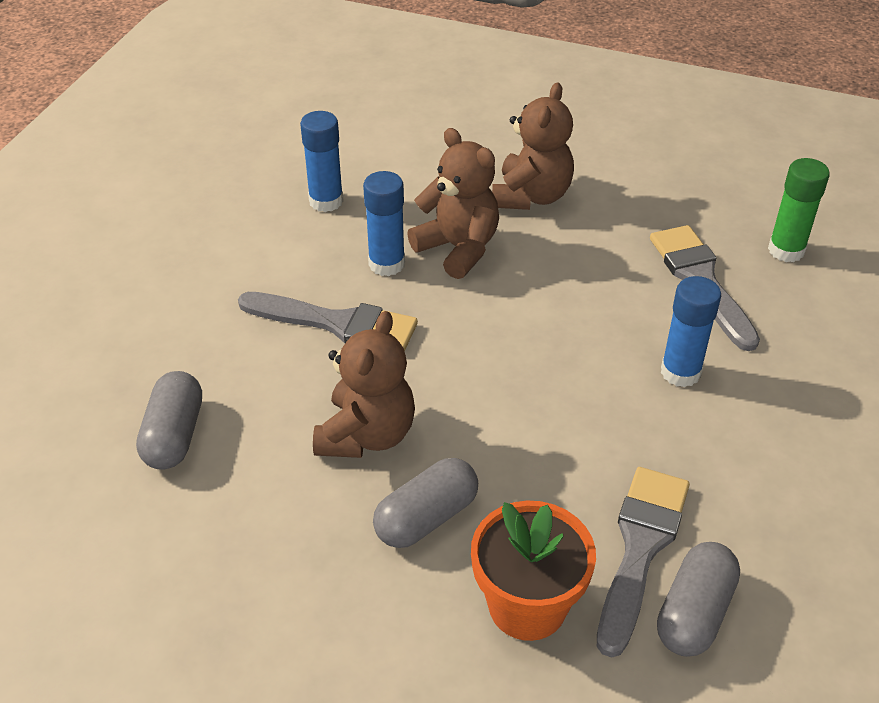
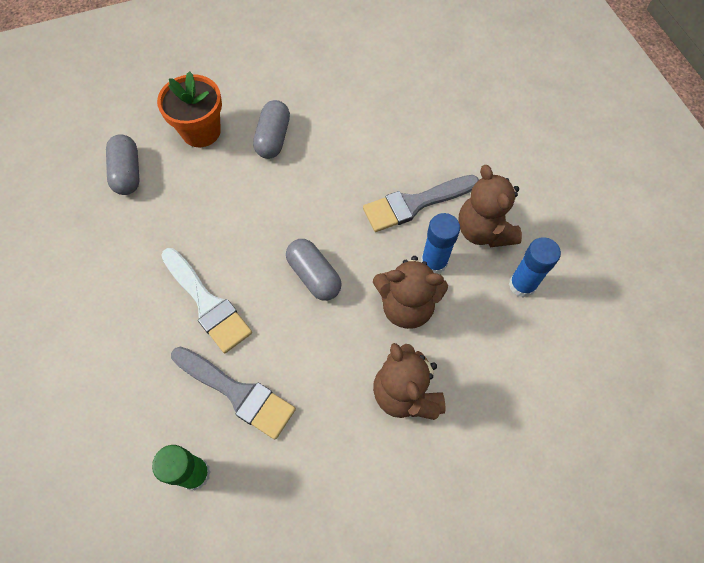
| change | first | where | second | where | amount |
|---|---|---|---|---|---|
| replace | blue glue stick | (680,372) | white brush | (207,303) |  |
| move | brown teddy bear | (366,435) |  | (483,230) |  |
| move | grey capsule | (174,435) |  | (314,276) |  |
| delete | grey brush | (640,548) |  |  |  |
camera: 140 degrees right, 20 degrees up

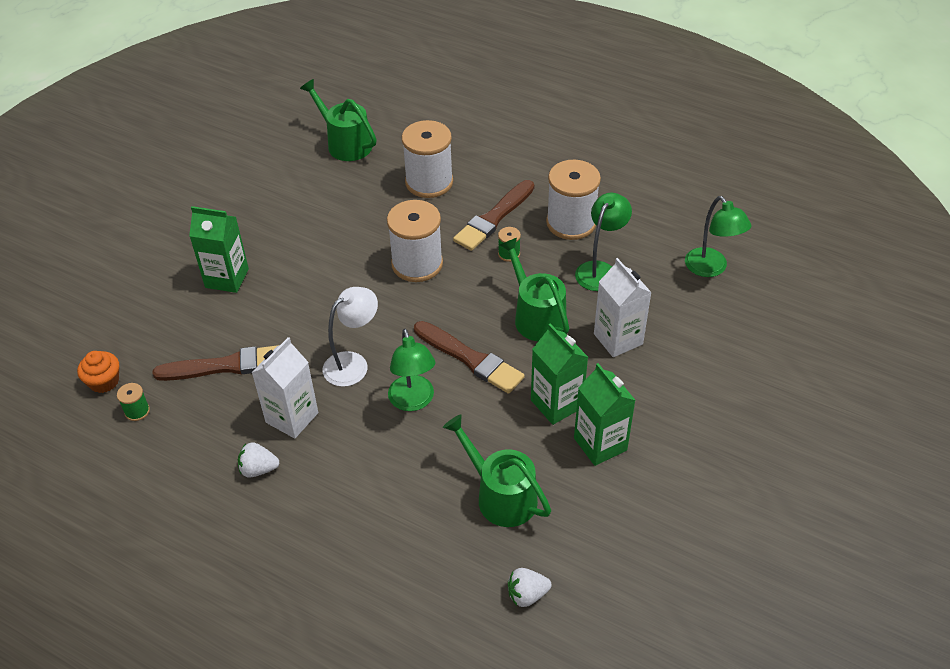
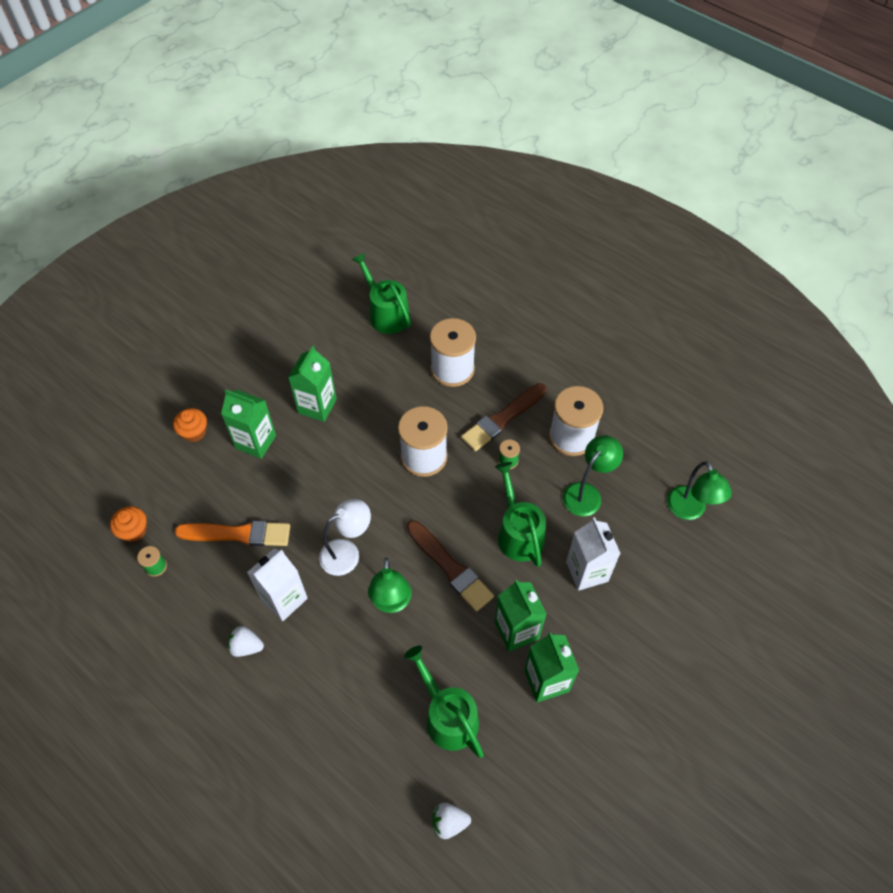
| change | first | where | second | where | amount |
|---|---|---|---|---|---|
| recolor | brown brush | (226,366) | orange brush | (238,534) |  |
| insert |  |  | green carton | (317,406) |  |
| insert |  |  | orange cupcake | (194,432) |  |
camera: 10 degrees right, 10 degrees up

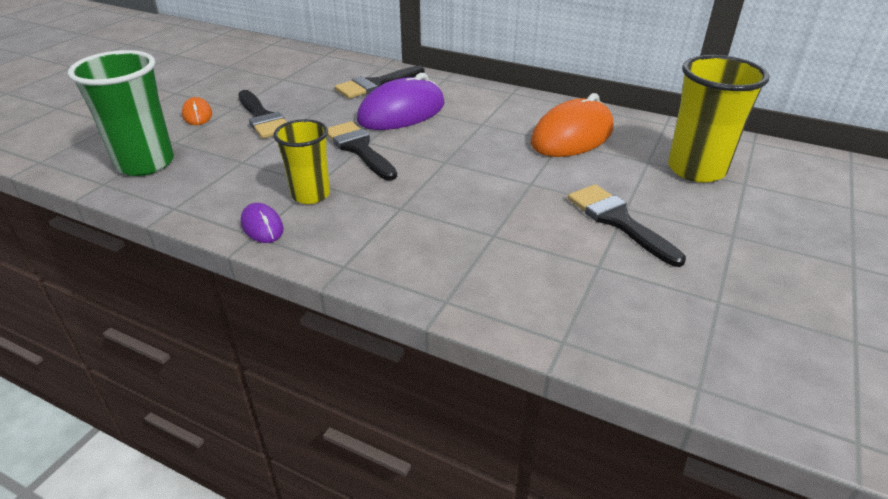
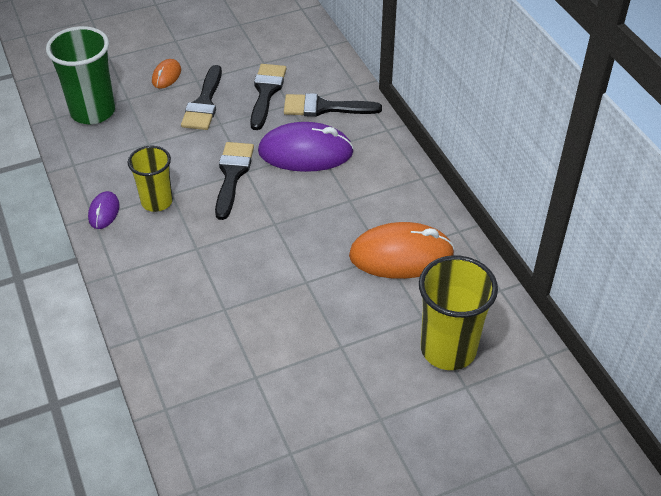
| change | first | where | second | where | amount |
|---|---|---|---|---|---|
| move | black brush | (618,221) |  | (266,92) |  |
camera: 40 degrees right, 10 degrees up

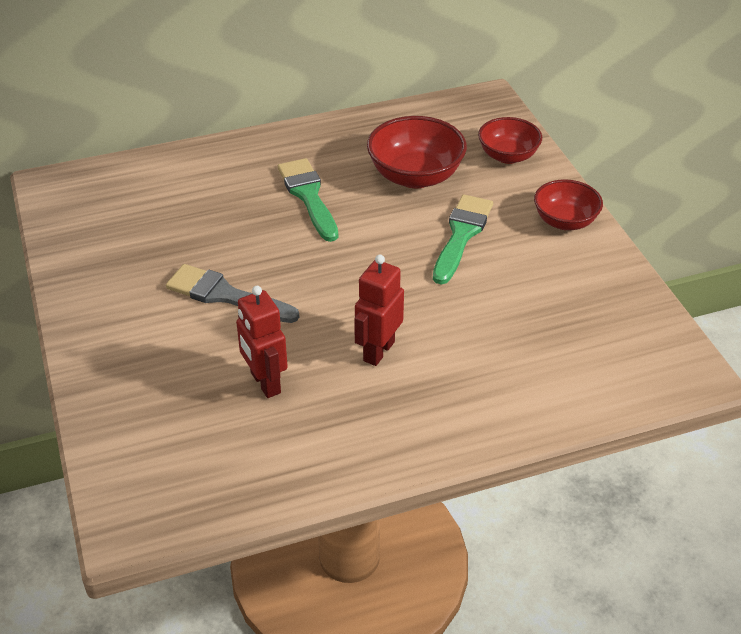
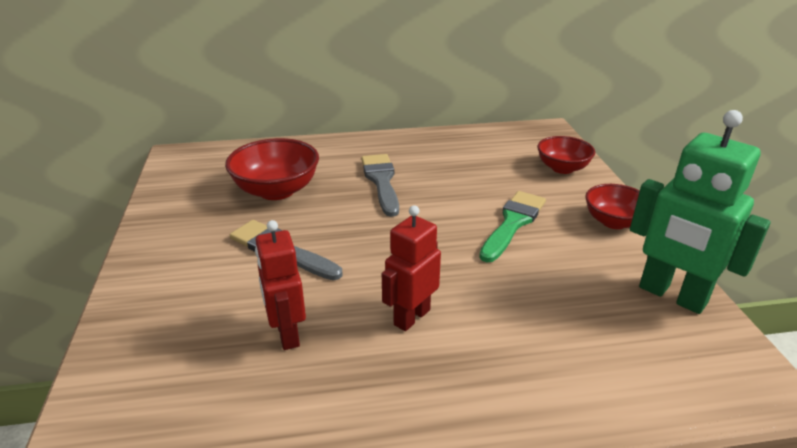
| change | first | where | second | where | amount |
|---|---|---|---|---|---|
| move | red bowl | (415,176) |  | (276,190) |  |
| recolor | green brush | (308,196) | grey brush | (381,181) |  |
| insert |  |  | green robot | (672,296) |  |
camera: 10 degrees right, 10 degrees down

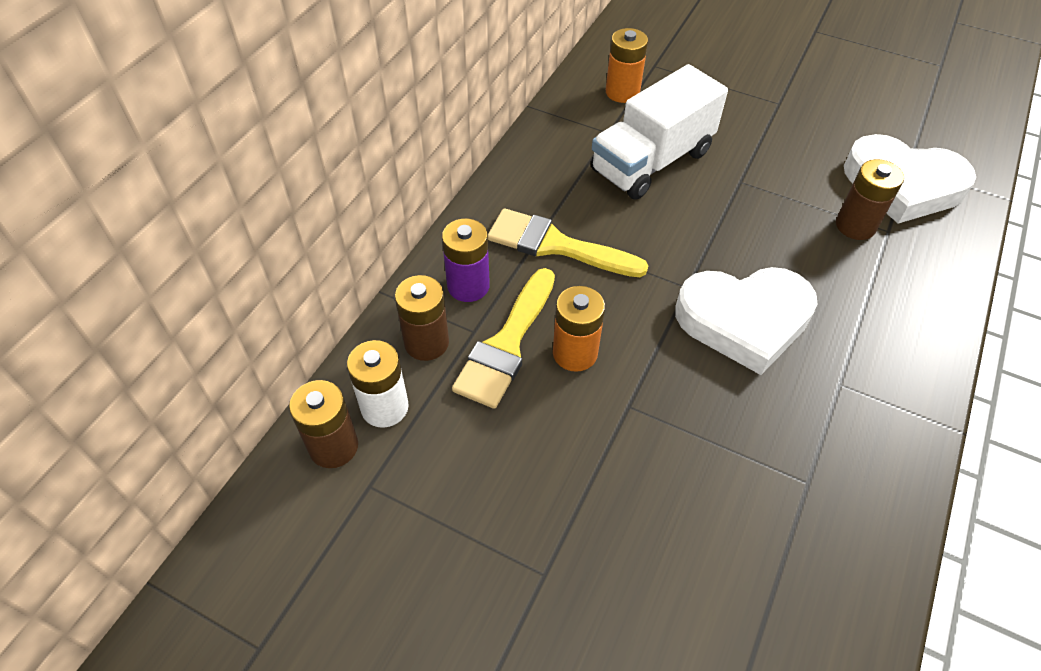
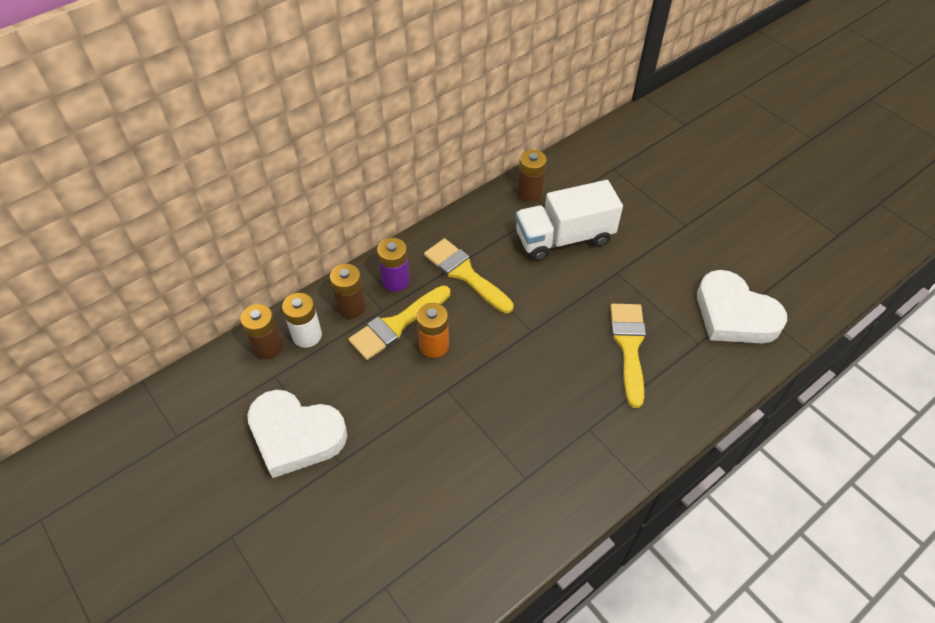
| change | first | where | second | where | amount |
|---|---|---|---|---|---|
| delete | orange battery | (622,92) |  |  |  |
| move | brown battery | (855,226) |  | (530,192) |  |
| move | white heart | (744,320) |  | (295,435) |  |
| insert |  |  | yellow brush | (629,346) |  |
camera: 25 degrees right, 0 degrees up

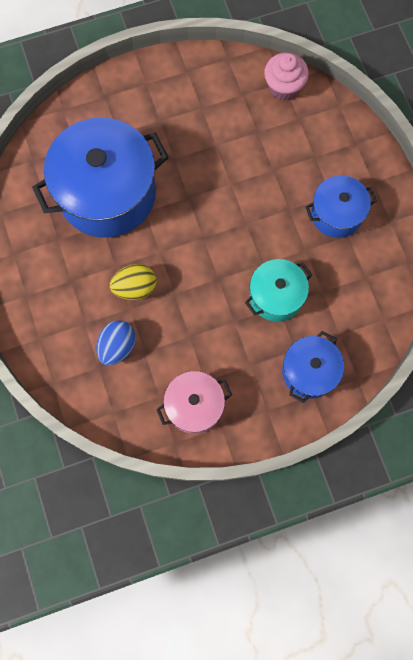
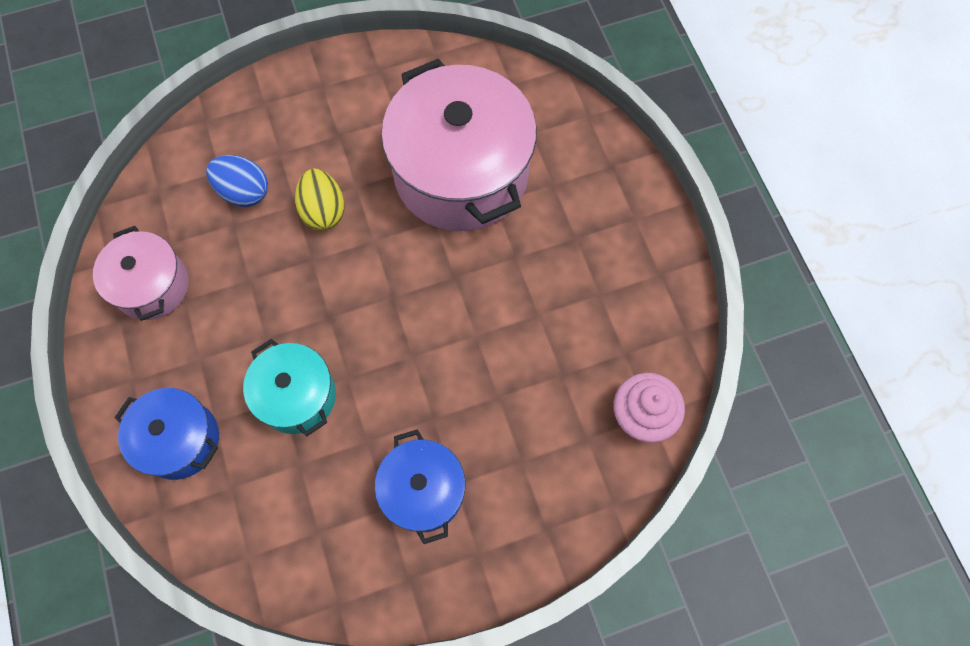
| change | first | where | second | where | amount |
|---|---|---|---|---|---|
| recolor | blue pot | (107,193) | pink pot | (461,173) |  |
camera: 90 degrees right, 5 degrees down

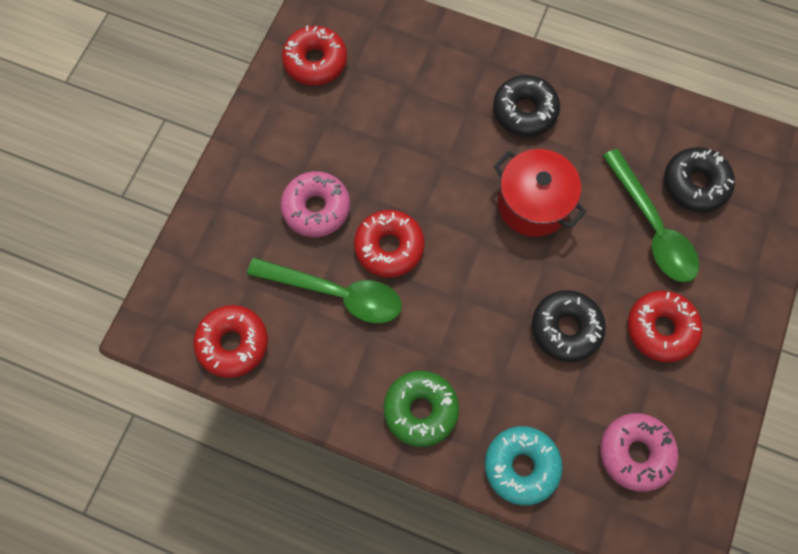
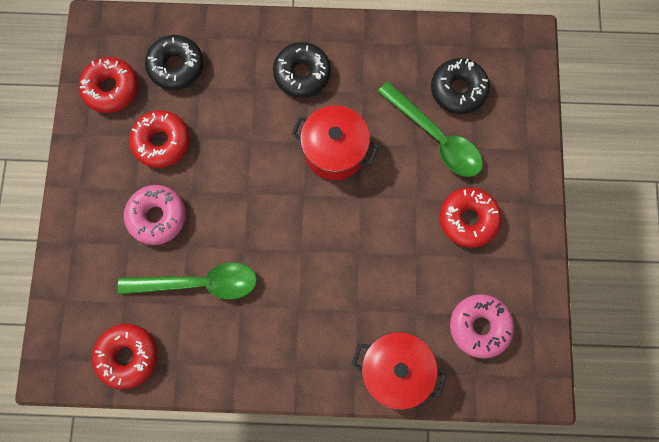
| change | first | where | second | where | amount |
|---|---|---|---|---|---|
| move | red donut | (389,247) |  | (162,142) |  |
| move | black donut | (566,328) |  | (176,66) |  |
| delete | green donut | (420,410) |  |  |  |
| replace | turquoise donut | (521,466) | red pot | (395,370) |  |
camera: 20 degrees left, 5 degrees up

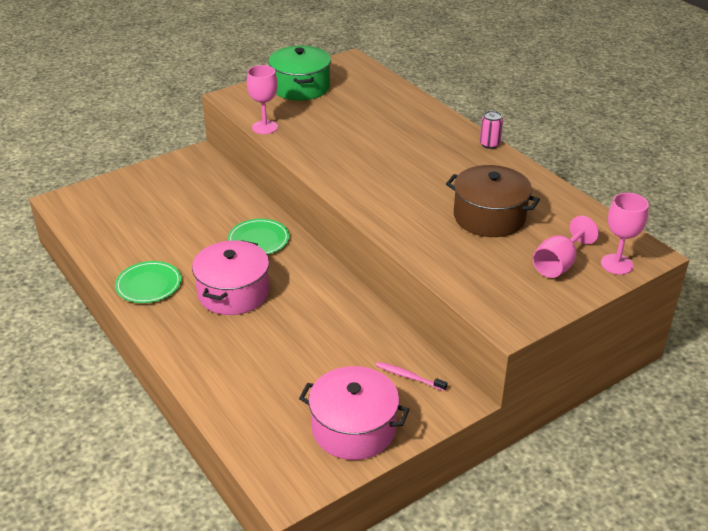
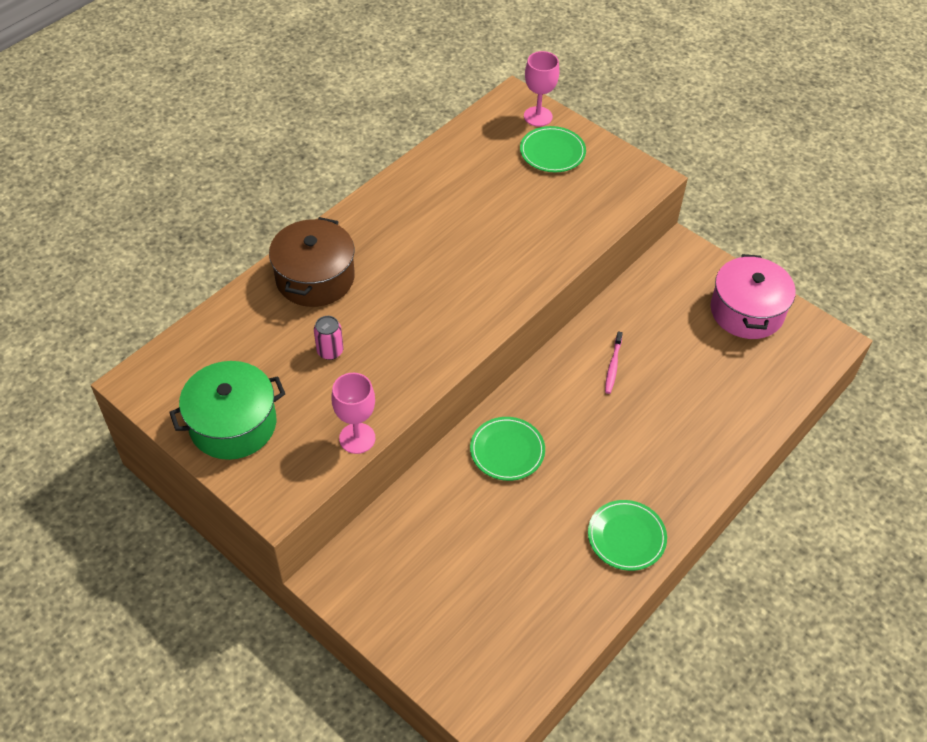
| change | first | where | second | where | amount |
|---|---|---|---|---|---|
| move | pink can | (489,144) |  | (330,351) |  |
| move | brown pot | (489,217) |  | (315,278) |  |
| replace | pink goblet | (558,264) | green plate | (552,152) |  |
| delete | pink pot | (233,292) |  |  |  |
| move | pink toothbrush | (409,377) |  | (613,366) |  |
camera: 105 degrees left, 15 degrees up

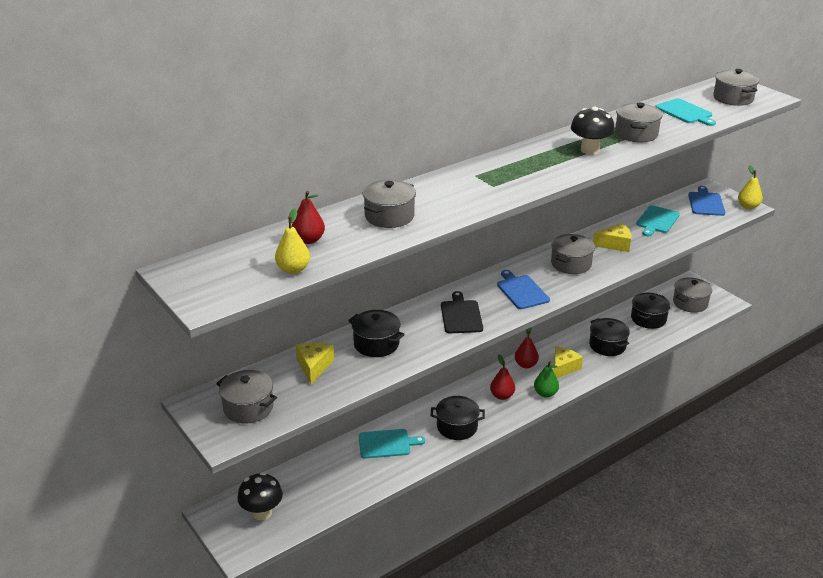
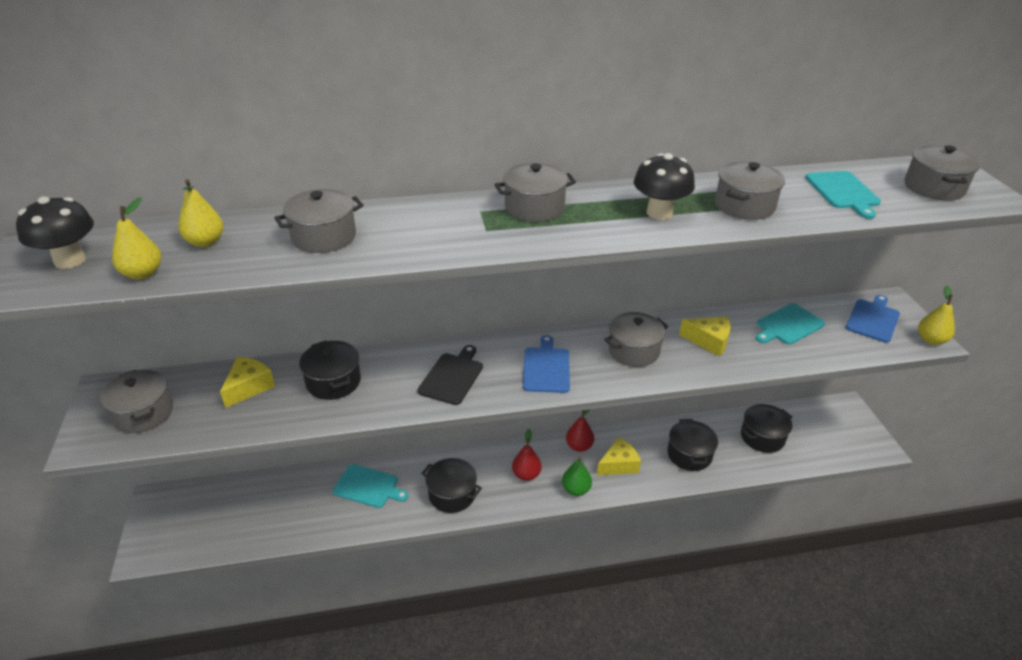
| change | first | where | second | where | amount |
|---|---|---|---|---|---|
| recolor | red pear | (309,240) | yellow pear | (205,242) |  |
| move | grey pot | (690,303) |  | (534,207) |  |
| move | black mushroom | (262,513) |  | (70,260) |  |
camera: 25 degrees right, 5 degrees up

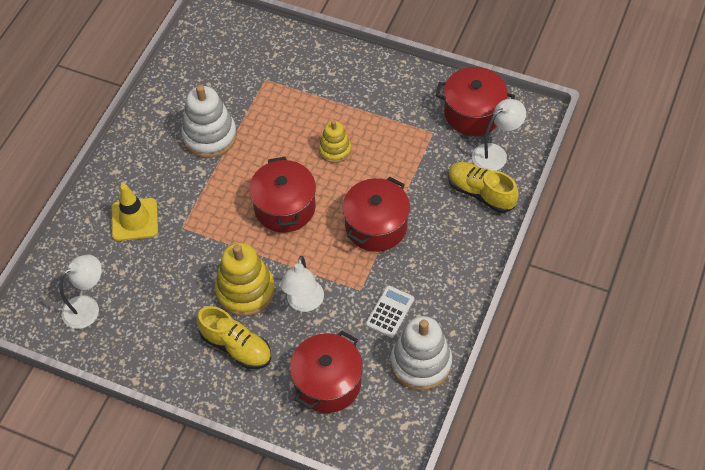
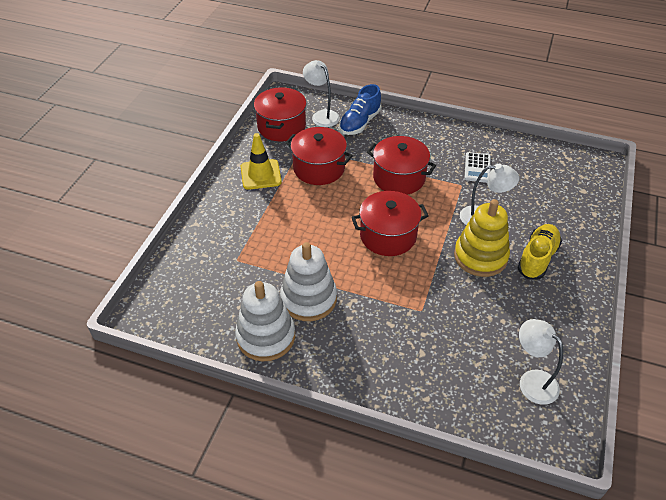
| change | first | where | second | where | amount |
|---|---|---|---|---|---|
| delete | yellow stacking toy | (335,150) |  |  |  |
| recolor | yellow shoe | (480,193) | blue shoe | (360,123) |  |
| move | yellow traffic cone | (134,219) |  | (260,174) |  |
| rotate | white calculator | (390,312) |  | (477,168) | 105 degrees counterclockwise |
| move | white stacking toy | (421,363) |  | (266,336) |  |
| move | red pot | (327,383) |  | (319,168) |  |
camera: 95 degrees left, 10 degrees down

